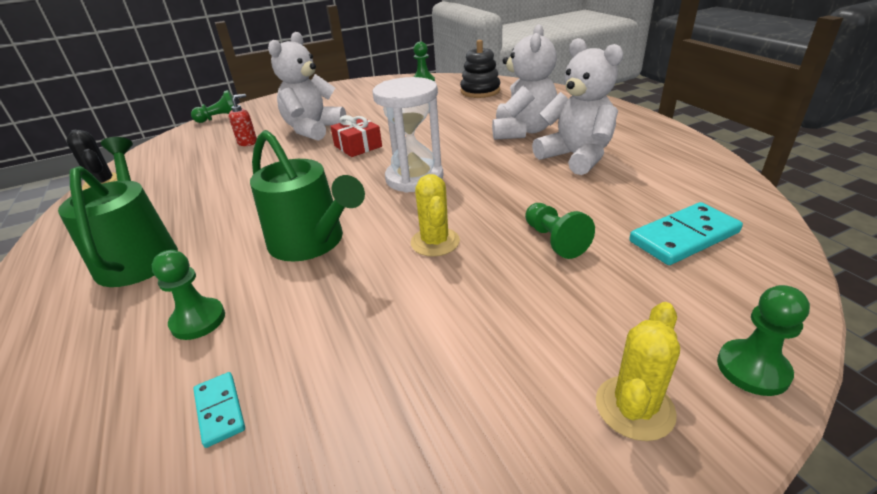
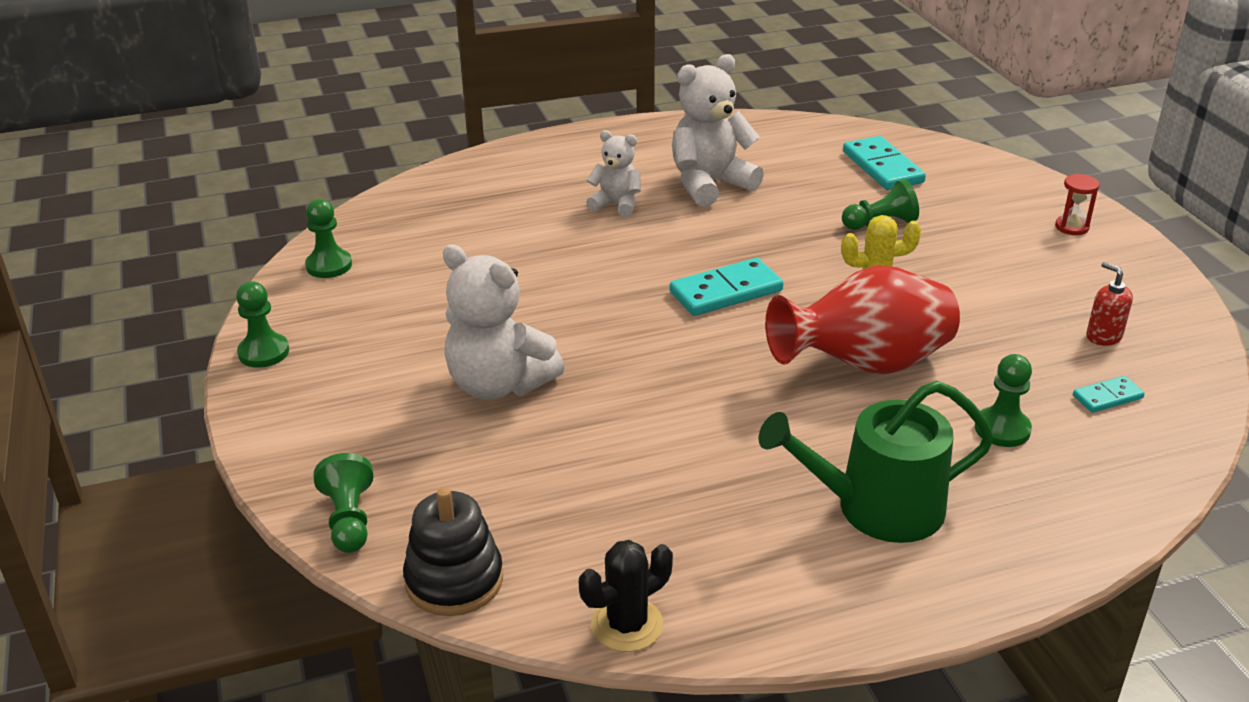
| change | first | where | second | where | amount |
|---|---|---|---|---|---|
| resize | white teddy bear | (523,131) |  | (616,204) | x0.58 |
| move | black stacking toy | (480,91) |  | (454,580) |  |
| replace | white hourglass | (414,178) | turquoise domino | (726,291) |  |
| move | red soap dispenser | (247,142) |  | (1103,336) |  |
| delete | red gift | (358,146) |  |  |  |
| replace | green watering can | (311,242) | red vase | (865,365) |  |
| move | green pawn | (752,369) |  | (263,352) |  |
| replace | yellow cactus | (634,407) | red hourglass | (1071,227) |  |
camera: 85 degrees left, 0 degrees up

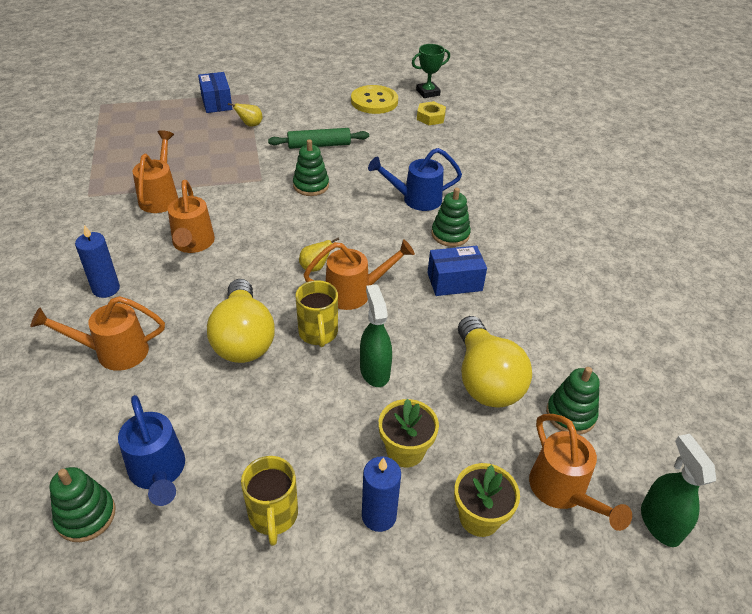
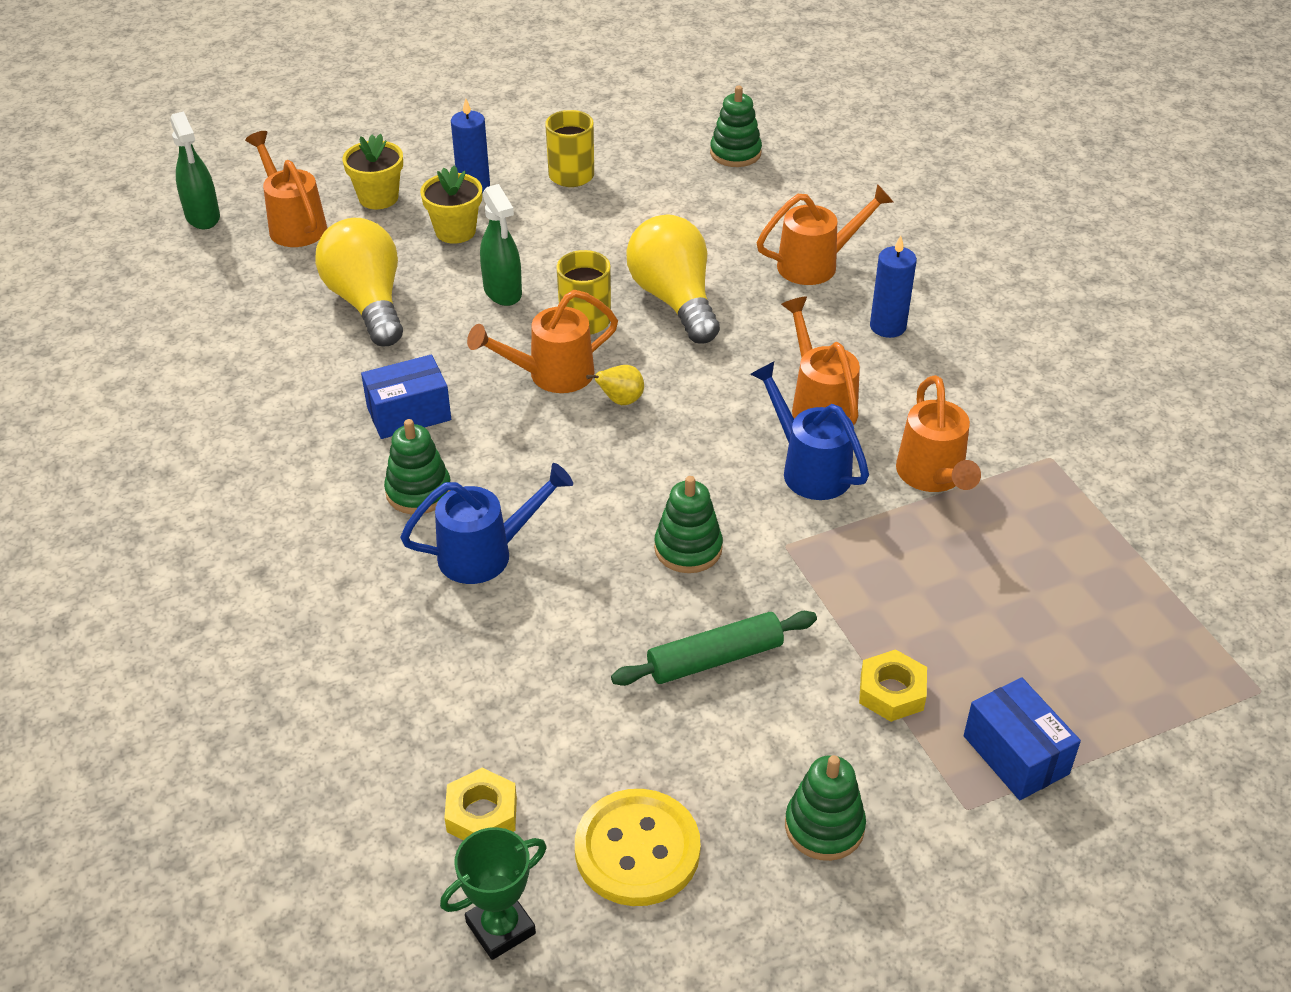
| change | first | where | second | where | amount |
|---|---|---|---|---|---|
| replace | yellow pear | (250,125) | yellow nut | (891,692) |  |
| move | green stacking toy | (570,414) |  | (824,827) |  |
| move | blue watering can | (158,472) |  | (809,469) |  |
camera: 170 degrees right, 0 degrees up

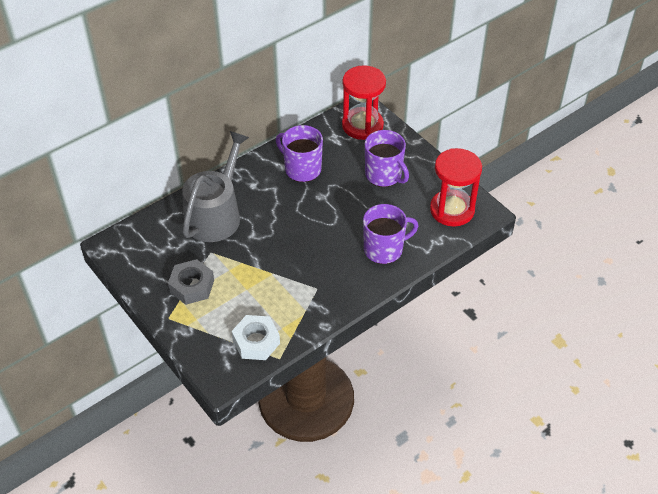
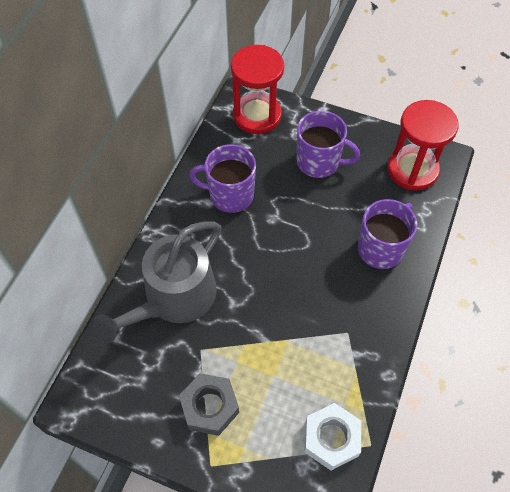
| change | first | where | second | where | amount |
|---|---|---|---|---|---|
| rotate | grey watering can | (216,214) |  | (174,298) | 135 degrees counterclockwise |
camera: 30 degrees left, 10 degrees up

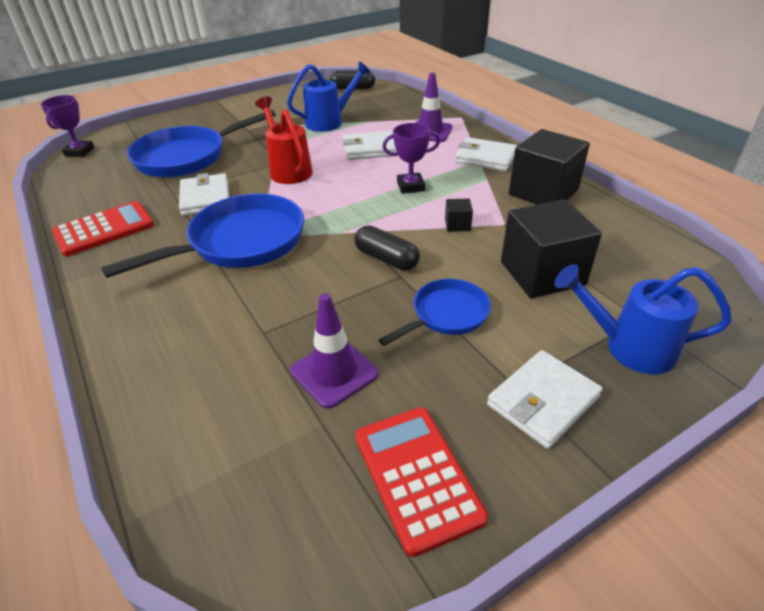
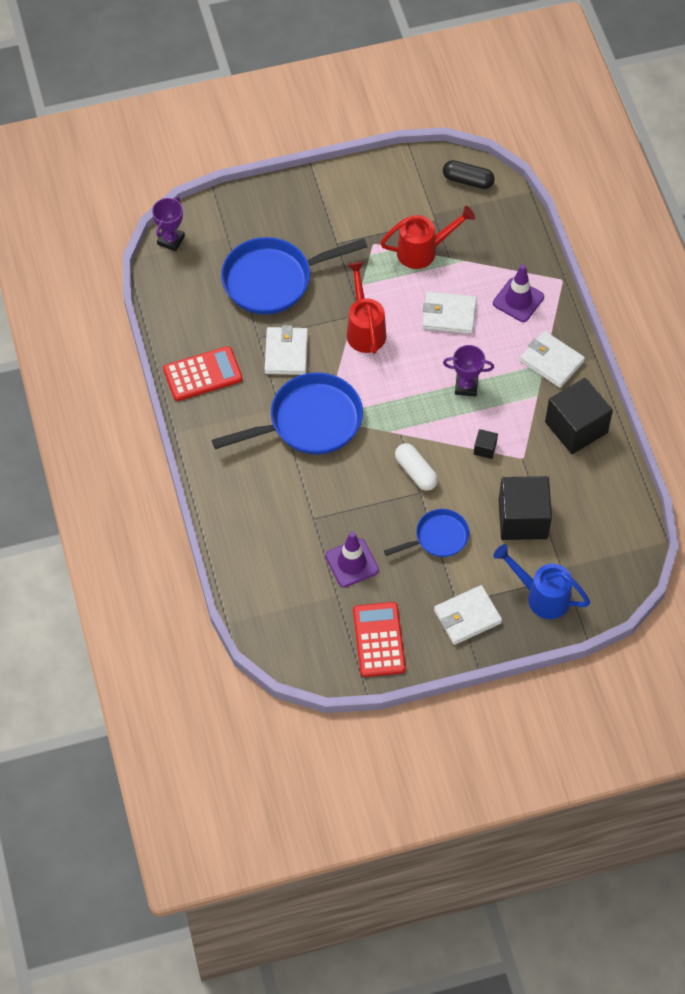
| change | first | where | second | where | amount |
|---|---|---|---|---|---|
| recolor | blue watering can | (330,122) | red watering can | (423,251) |  |
| recolor | black capsule | (386,259) | white capsule | (416,472) |  |
camera: 15 degrees right, 20 degrees up

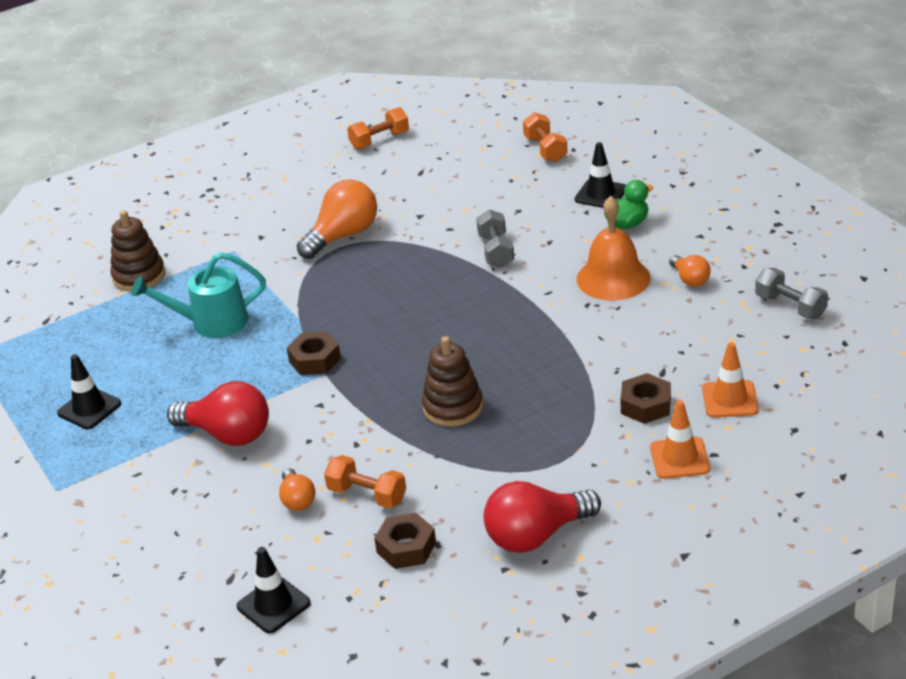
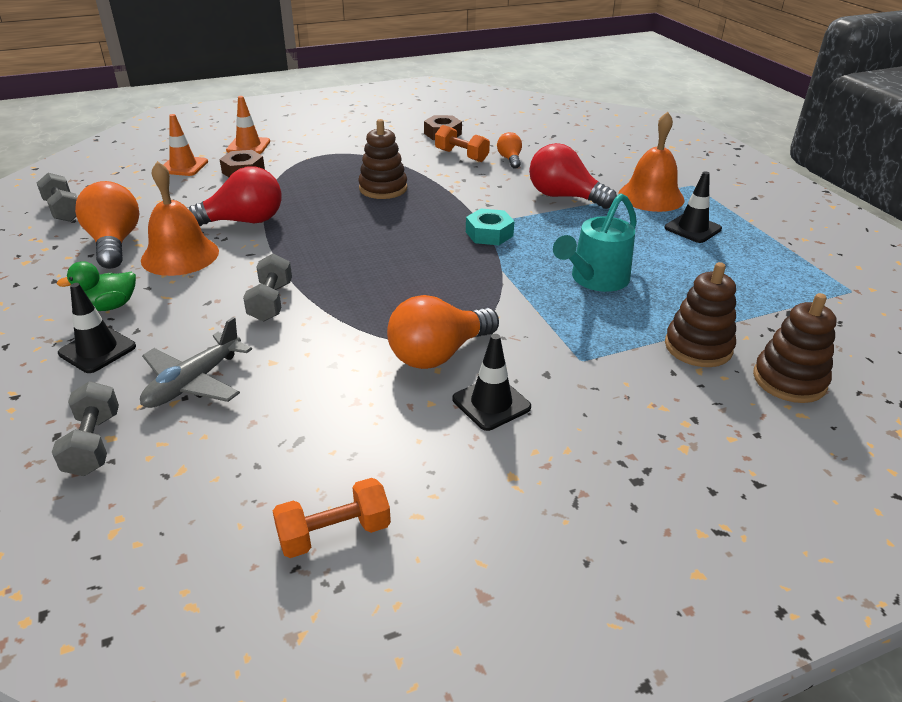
| change | first | where | second | where | amount |
|---|---|---|---|---|---|
| recolor | orange dumbbell | (545,149) | grey dumbbell | (94,444) |  |
| rotate | turquoise watering can | (210,323) |  | (595,280) | 135 degrees clockwise |
| resize | orange light bulb | (690,279) |  | (114,243) | x1.87 |
| recolor | brown nut | (315,360) | turquoise nut | (489,234) |  |
| move | red light bulb | (536,535) |  | (243,221) |  |
| move | black traffic cone | (273,605) |  | (491,403) |  |
| insert |  |  | orange bell | (651,196) |  |
| insert |  |  | brown stacking toy | (789,380) |  |
| insert |  |  | grey plane | (194,382) |  |
camera: 175 degrees left, 0 degrees up

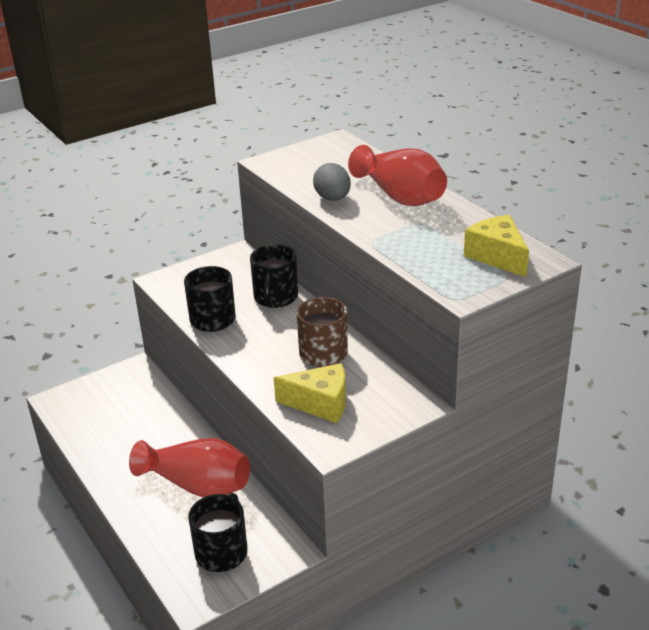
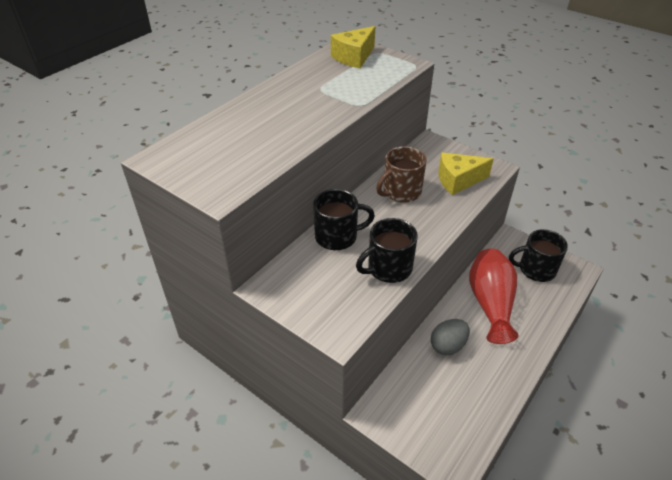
| change | first | where | second | where | amount |
|---|---|---|---|---|---|
| delete | red vase | (400,196) |  |  |  |
| move | grey egg | (332,199) |  | (448,346) |  |
| rotate | yellow cheese | (320,403) |  | (458,180) | 90 degrees counterclockwise |
camera: 110 degrees left, 10 degrees up

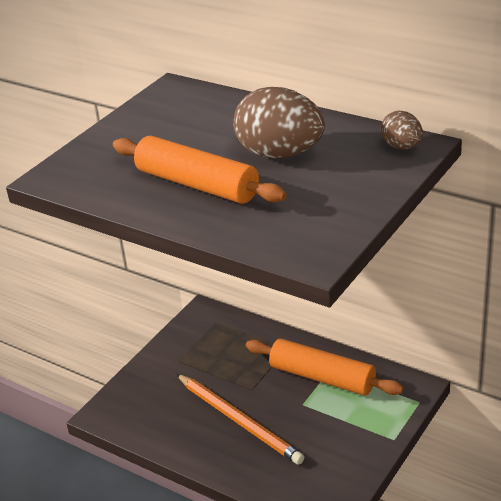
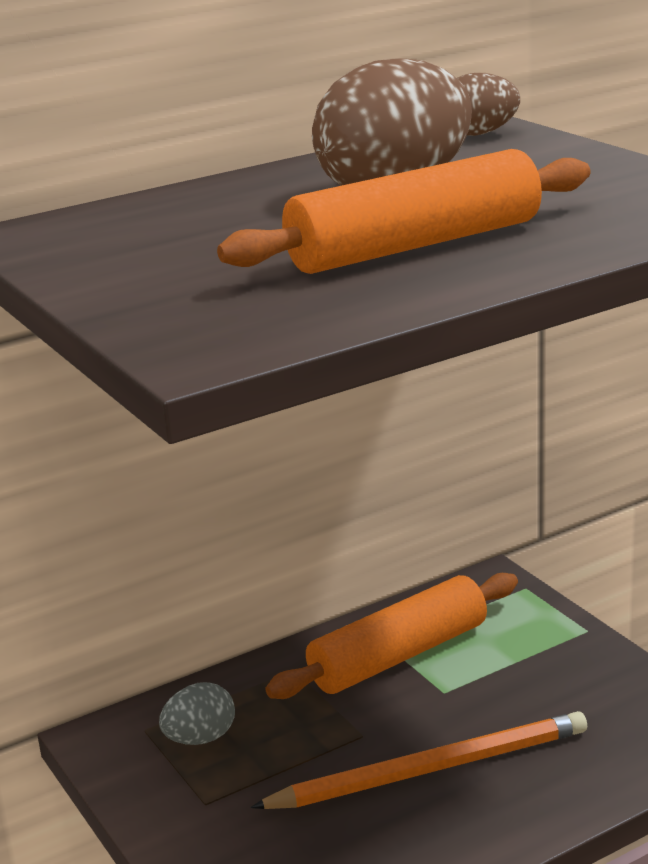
| change | first | where | second | where | amount |
|---|---|---|---|---|---|
| insert |  |  | grey egg | (200,738) |  |
camera: 65 degrees left, 10 degrees down

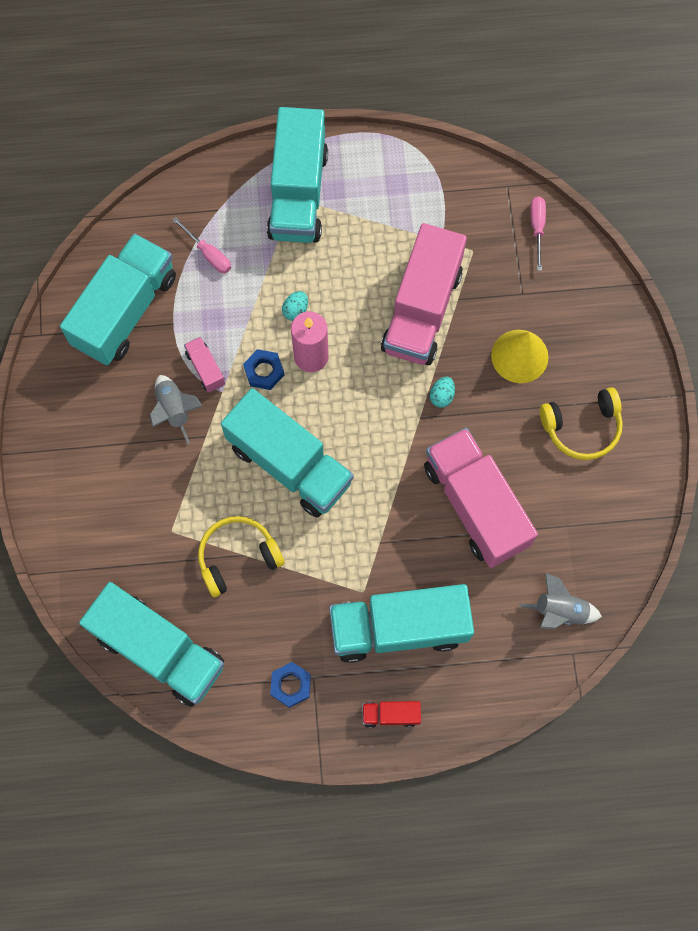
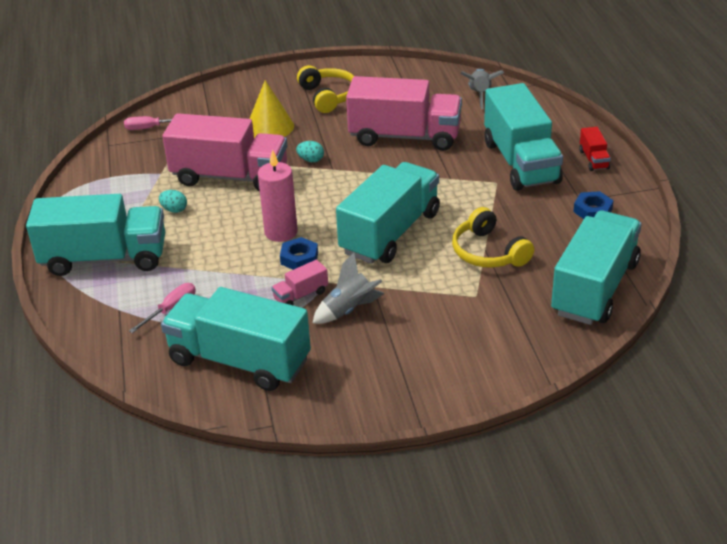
| change | first | where | second | where | amount |
|---|---|---|---|---|---|
| move | turquoise egg | (295,310) |  | (174,210) |  |
| rotate | pink truck | (475,505) |  | (405,136) | 135 degrees counterclockwise |
camera: 95 degrees left, 35 degrees down

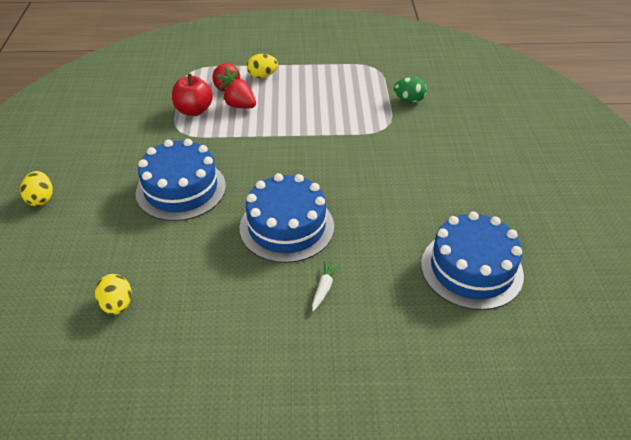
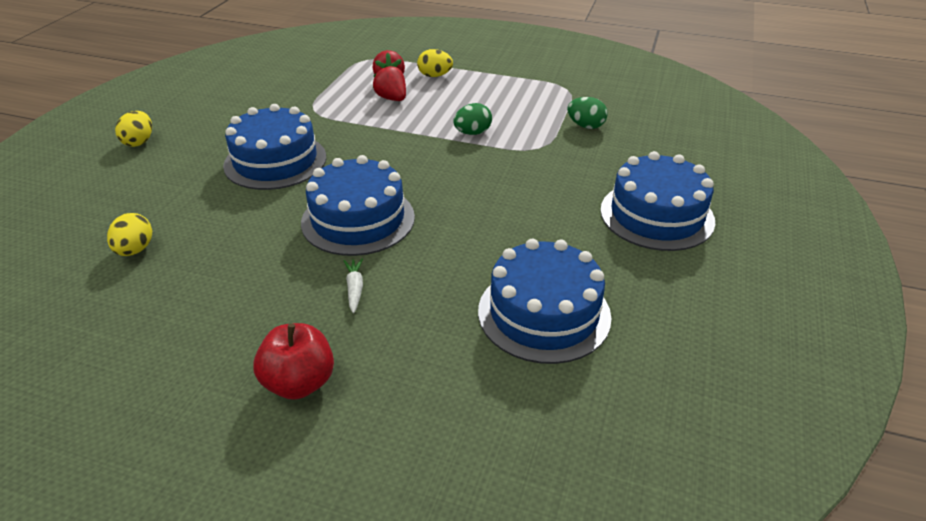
| change | first | where | second | where | amount |
|---|---|---|---|---|---|
| move | red apple | (194,110) |  | (299,383) |  |
| rotate | white carrot | (324,288) |  | (354,289) | 45 degrees counterclockwise |
| insert |  |  | green egg | (472,133) |  |
| insert |  |  | blue cake | (656,215) |  |
camera: 20 degrees right, 5 degrees down

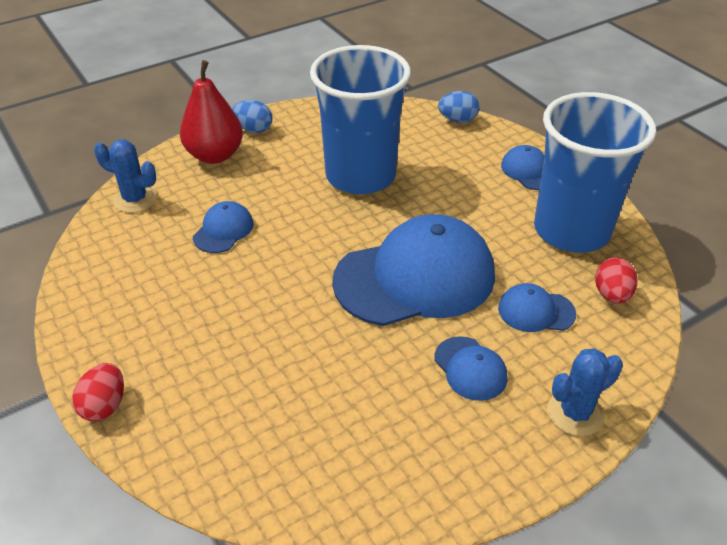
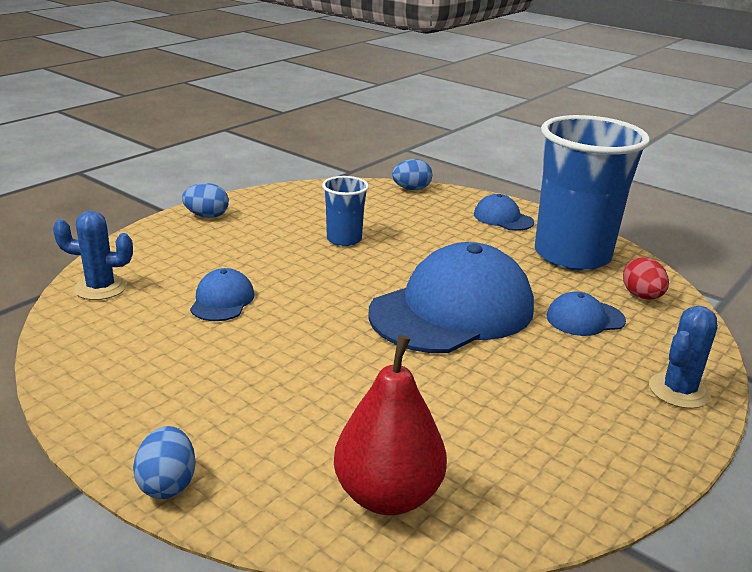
| change | first | where | second | where | amount |
|---|---|---|---|---|---|
| resize | blue cup | (360,176) |  | (344,239) | x0.47 |
| move | red pear | (215,155) |  | (388,495) |  |
| delete | blue cap | (470,368) |  |  |  |
| recolor | red egg | (104,405) | blue egg | (167,484) |  |
camera: 20 degrees left, 15 degrees down

